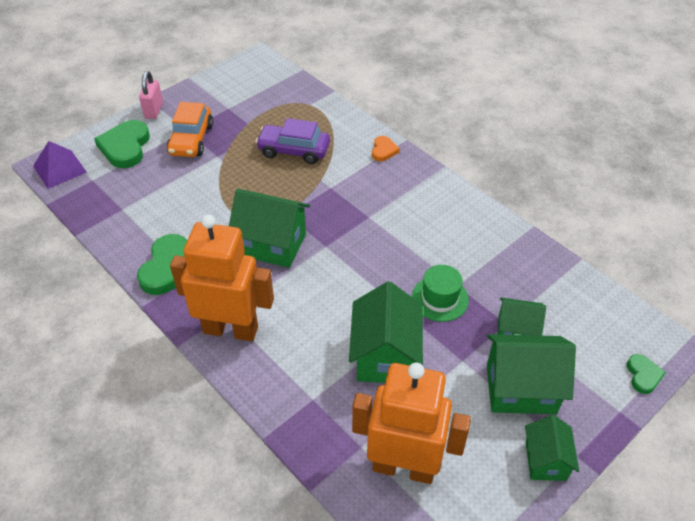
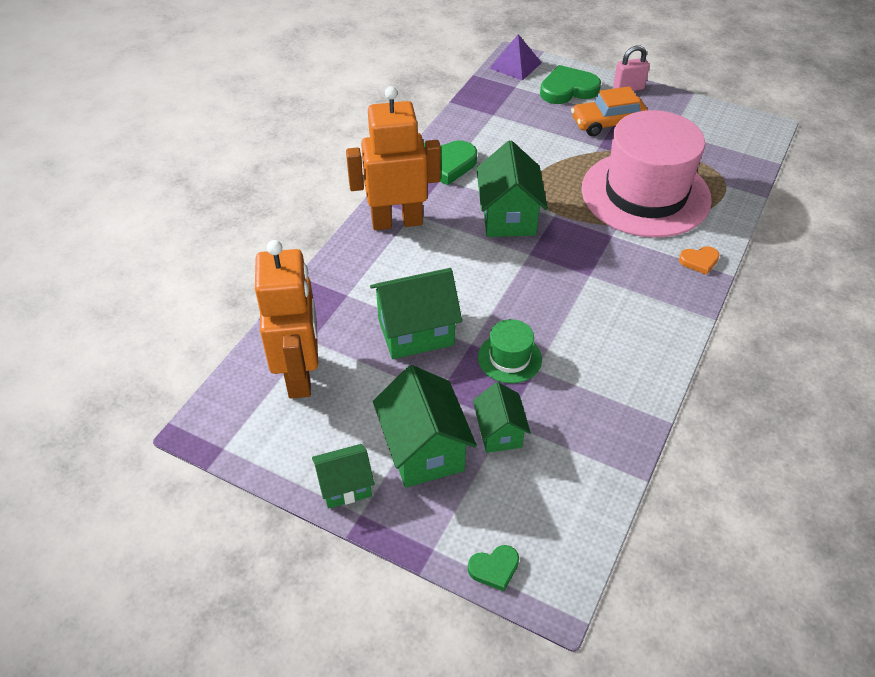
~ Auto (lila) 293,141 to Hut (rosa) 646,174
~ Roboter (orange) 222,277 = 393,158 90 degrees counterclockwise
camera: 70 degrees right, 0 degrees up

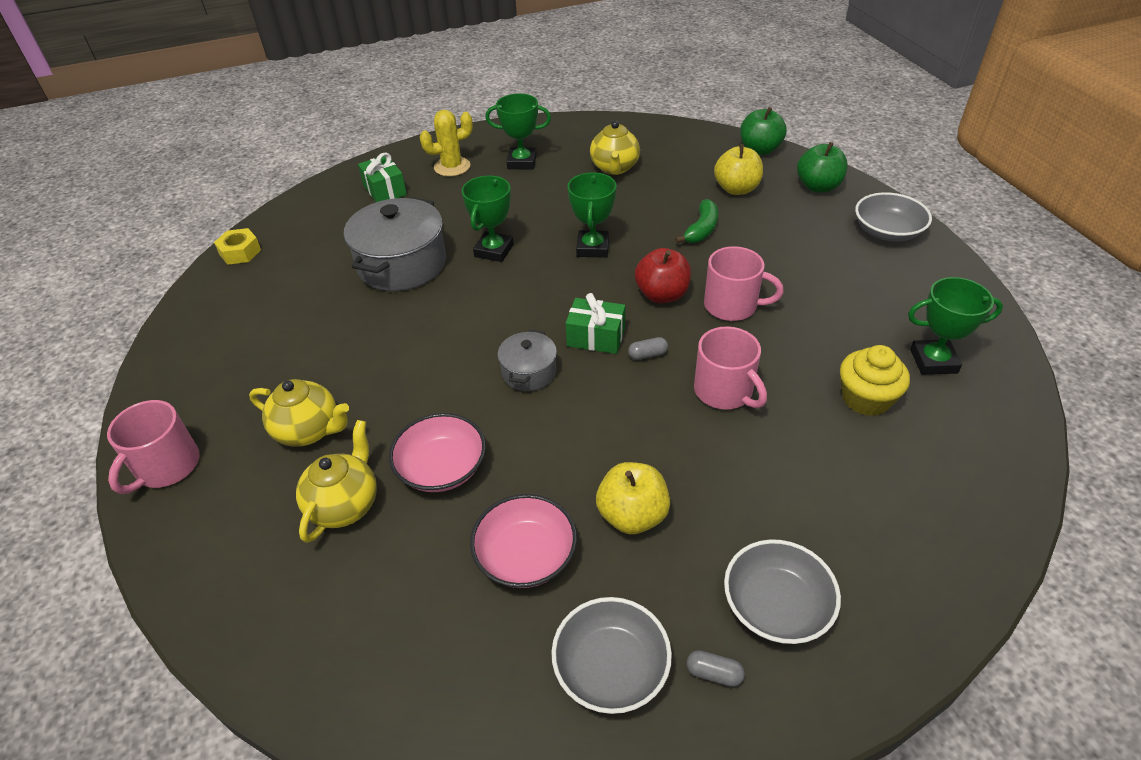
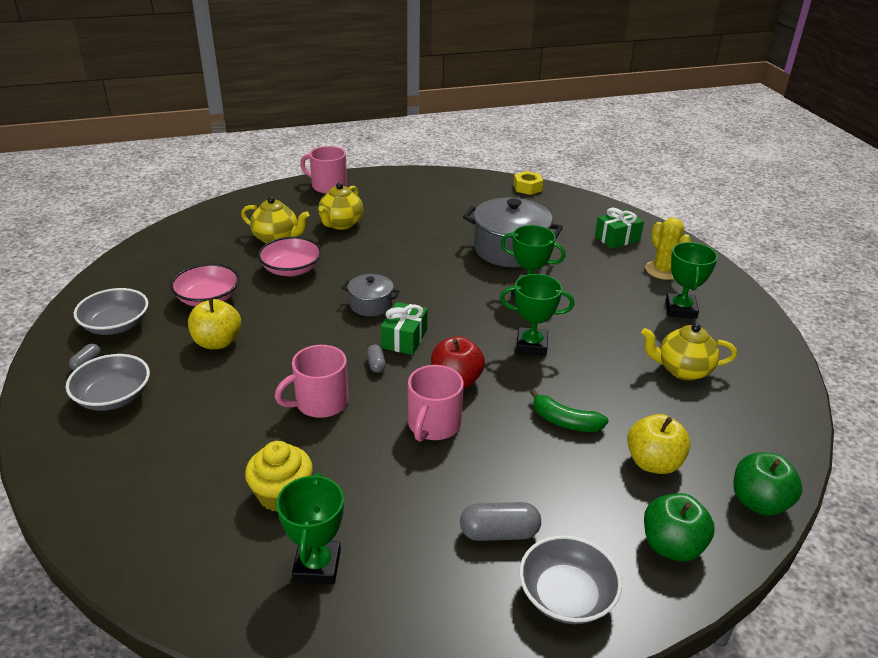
+ Kapsel (grau) 500,521
camera: 90 degrees right, 10 degrees down

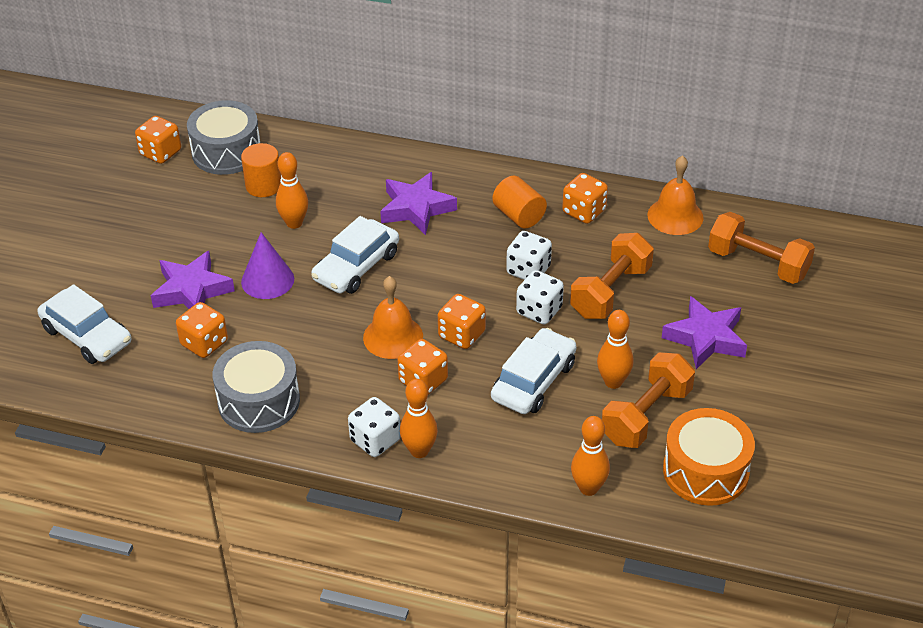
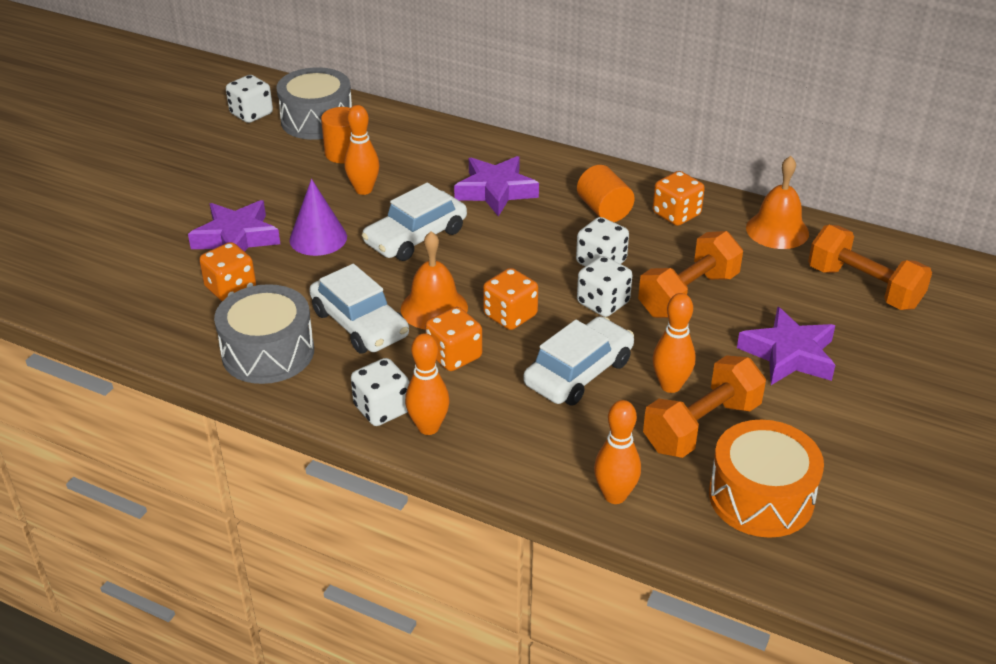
~ Spielwürfel (orange) 158,140 to Spielwürfel (weiß) 249,99
~ Auto (weiß) 84,324 to 359,308
camera: 10 degrees right, 5 degrees down

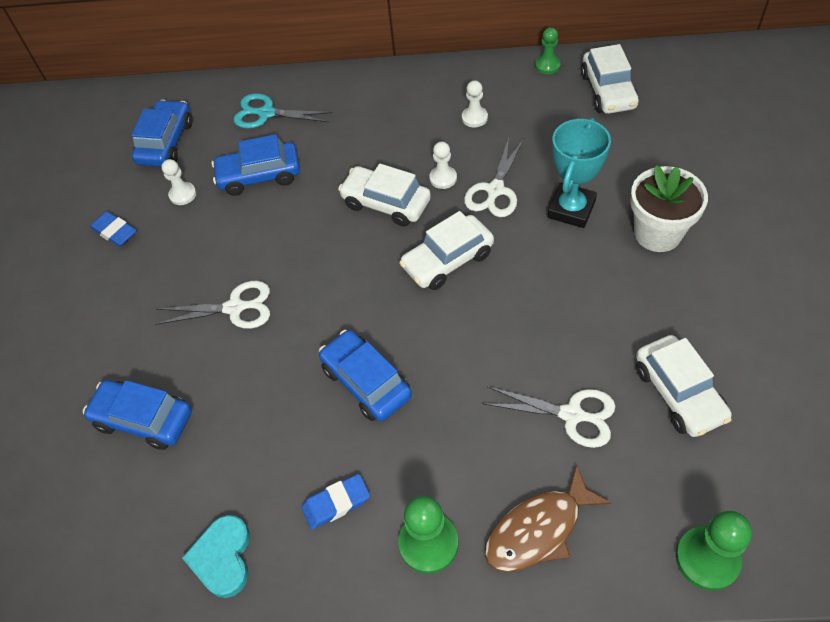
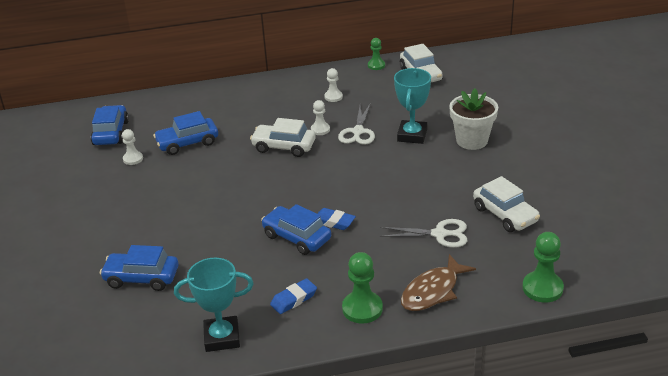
- Schere (türkis) 283,111
~ Radiergummi (blau) 113,229 to 336,219
- Auto (weiß) 446,250
- Schere (weiß) 213,305
~ Herz (türkis) 216,556 to Pokal (türkis) 214,305
camera: 15 degrees left, 20 degrees down

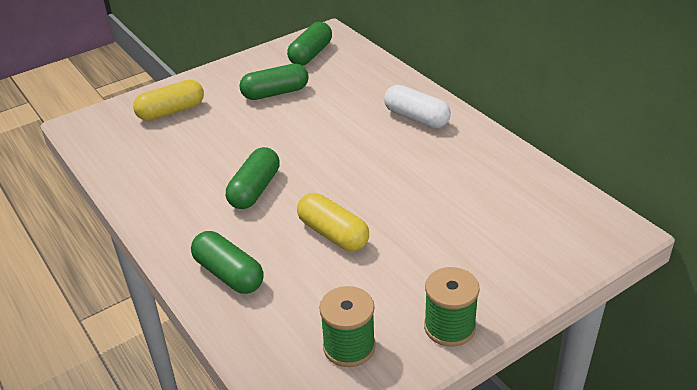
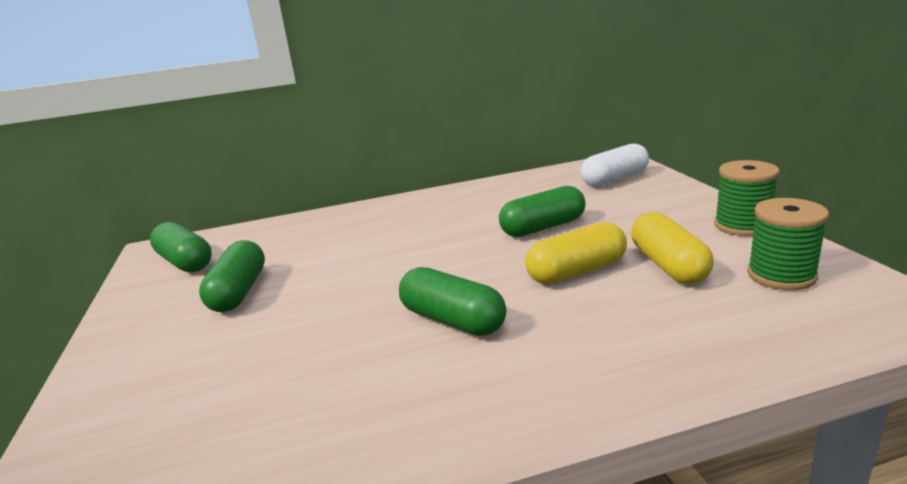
~ Kapsel (gelb) 168,100 to 672,248
~ Kapsel (weiß) 417,106 to 615,165
~ Kapsel (grün) 227,262 to 542,211
camera: 70 degrees left, 15 degrees down

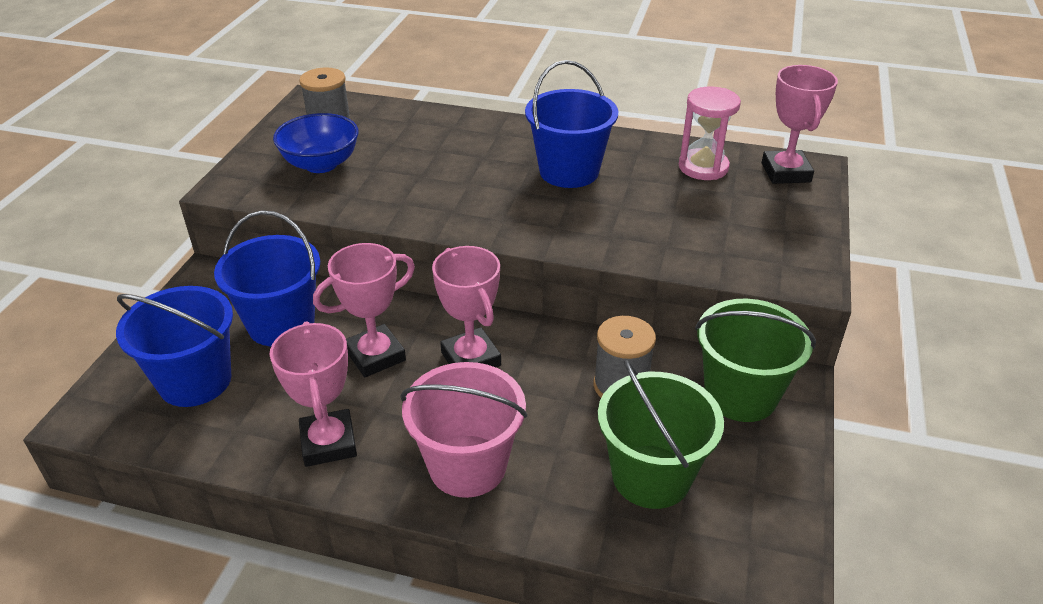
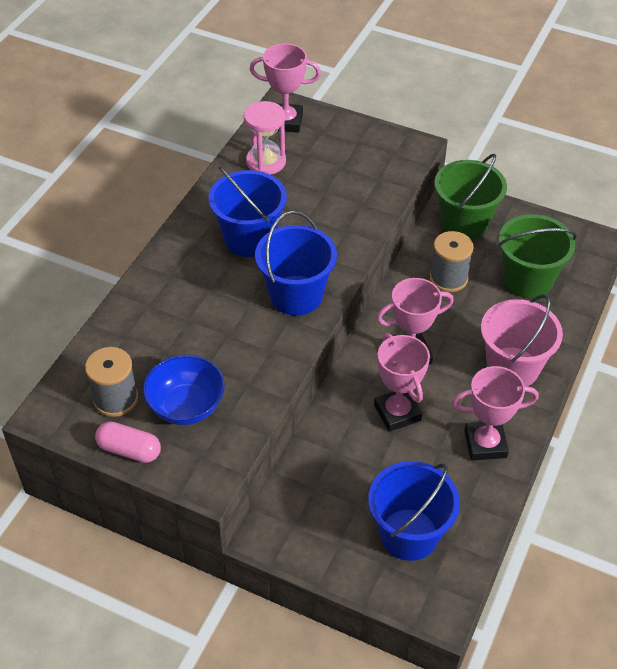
~ Eimer (blau) 267,278 to 296,263
+ Kapsel (rosa) 128,442
camera: 80 degrees left, 10 degrees up

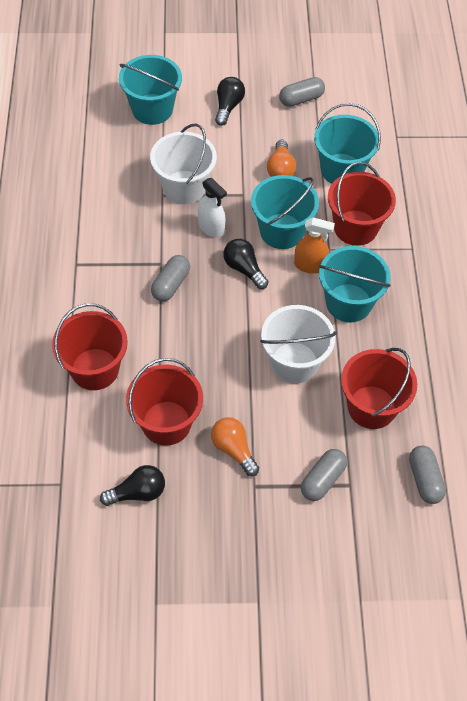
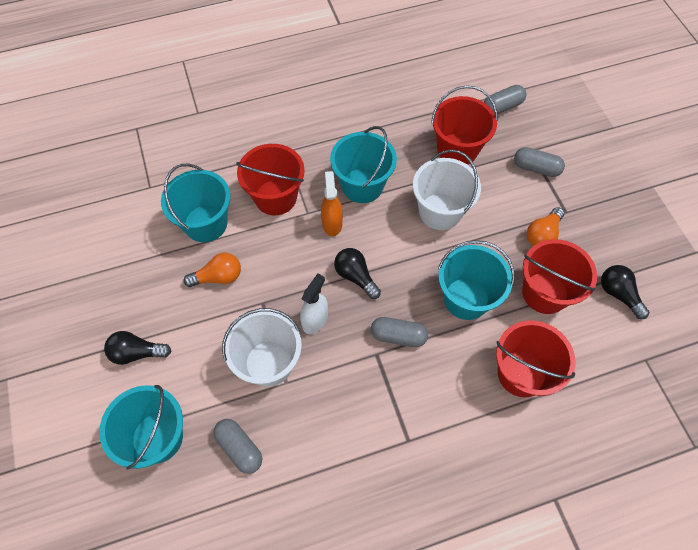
~ Kapsel (grau) 302,92 to 237,446
~ Eimer (türkis) 285,212 to 476,280
~ Glühbirne (schwarz) 246,264 = 357,273 105 degrees clockwise
camera: 105 degrees left, 5 degrees up

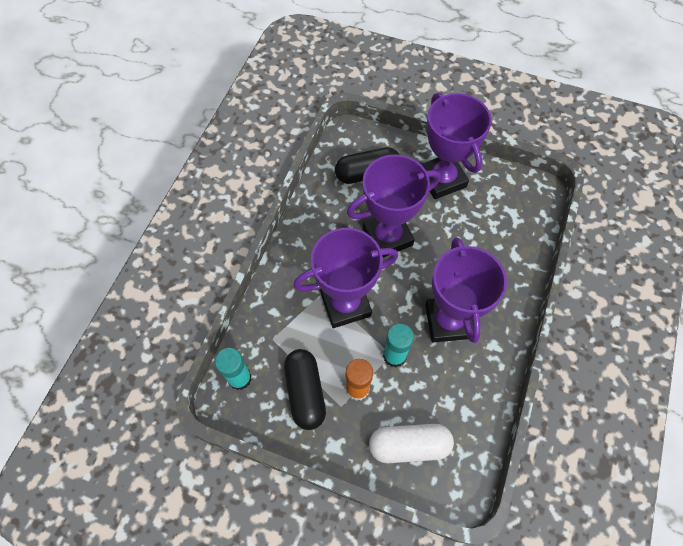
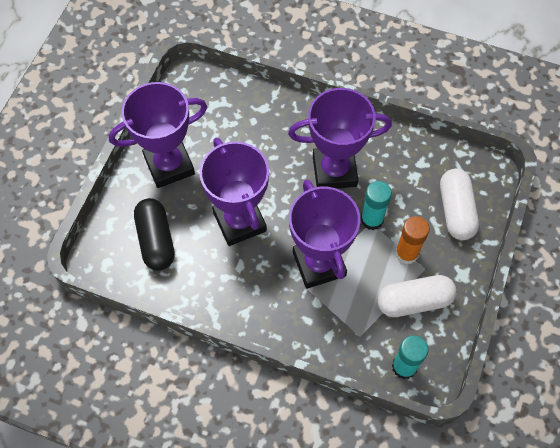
~ Kapsel (schwarz) 305,389 to Kapsel (weiß) 417,296
camera: 90 degrees left, 0 degrees up

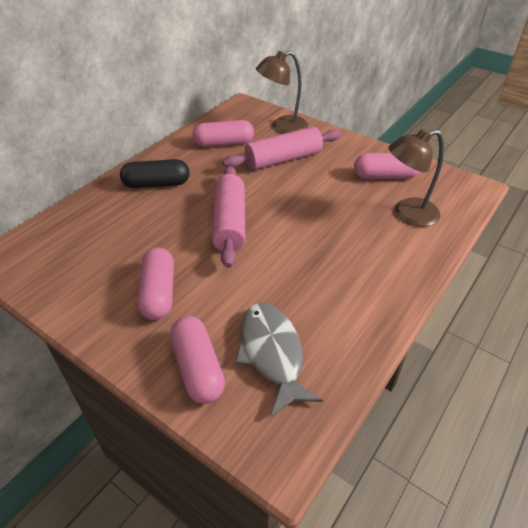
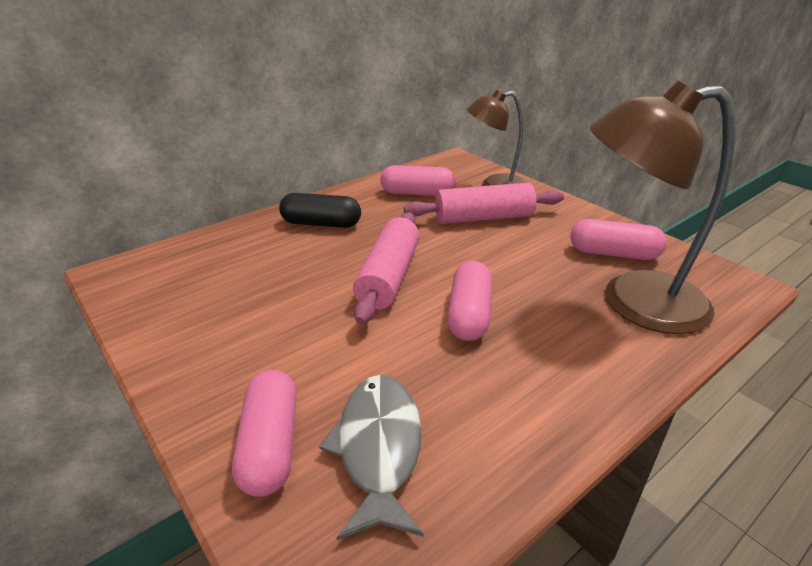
~ Lampe (braun) 416,178 = 662,207 x1.61
~ Kapsel (rosa) 156,283 to 469,301
camera: 15 degrees right, 10 degrees down

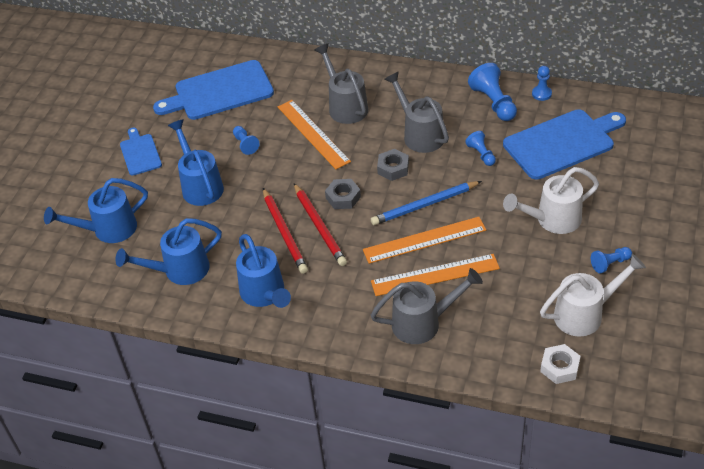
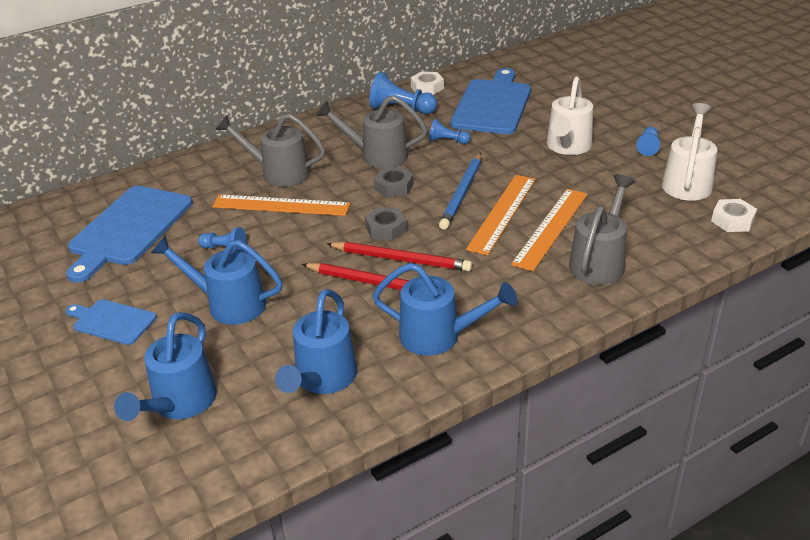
~ Bauer (blau) 542,83 to Sechskantmutter (weiß) 427,83
camera: 50 degrees left, 10 degrees down

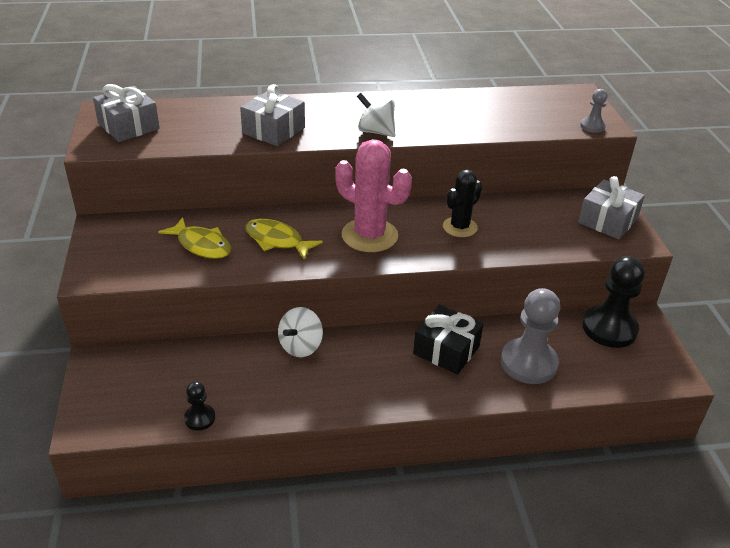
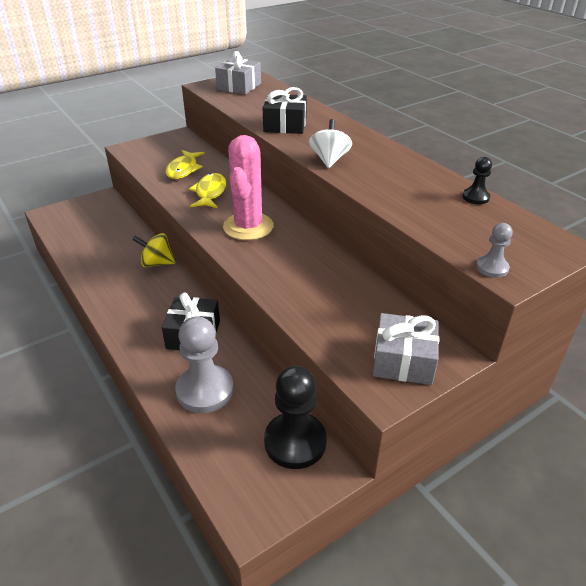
~ Geschenk (grau) 272,115 to Geschenk (schwarz) 285,110
- Kaktus (schwarz) 462,203
~ Kreisel (weiß) 300,332 to Kreisel (gelb) 153,250
~ Bauer (schwarz) 199,405 to 477,180
camera: 65 degrees right, 0 degrees up

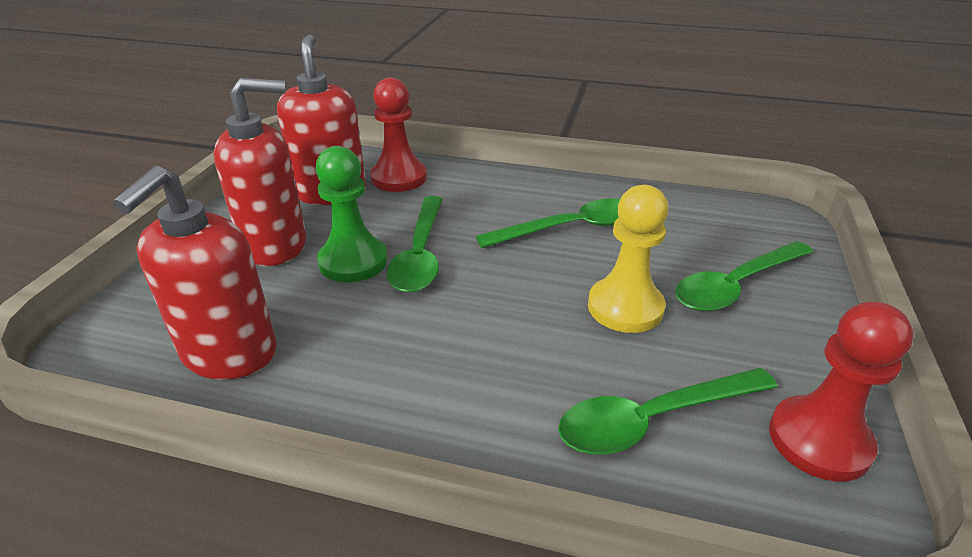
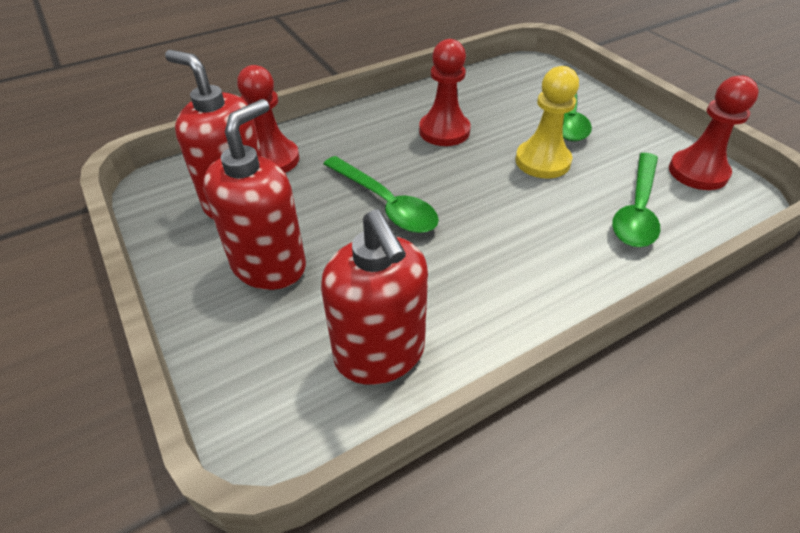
- Bauer (grün) 351,214
~ Löffel (grün) 548,223 to Bauer (rot) 445,92
camera: 45 degrees left, 10 degrees up

